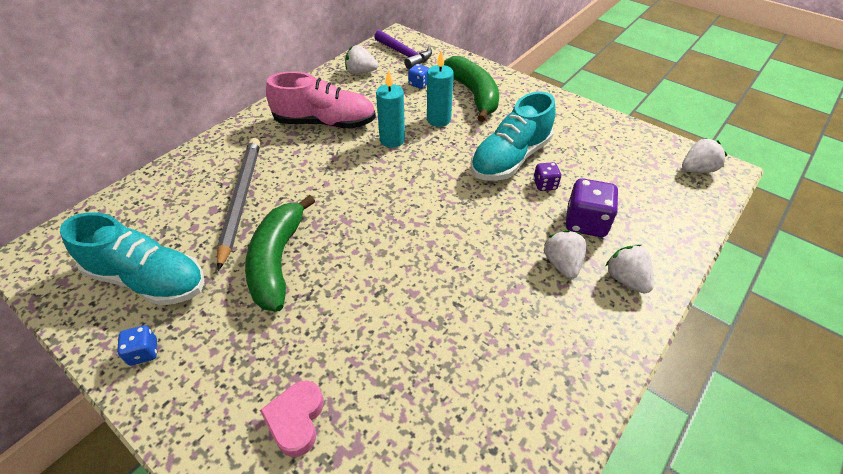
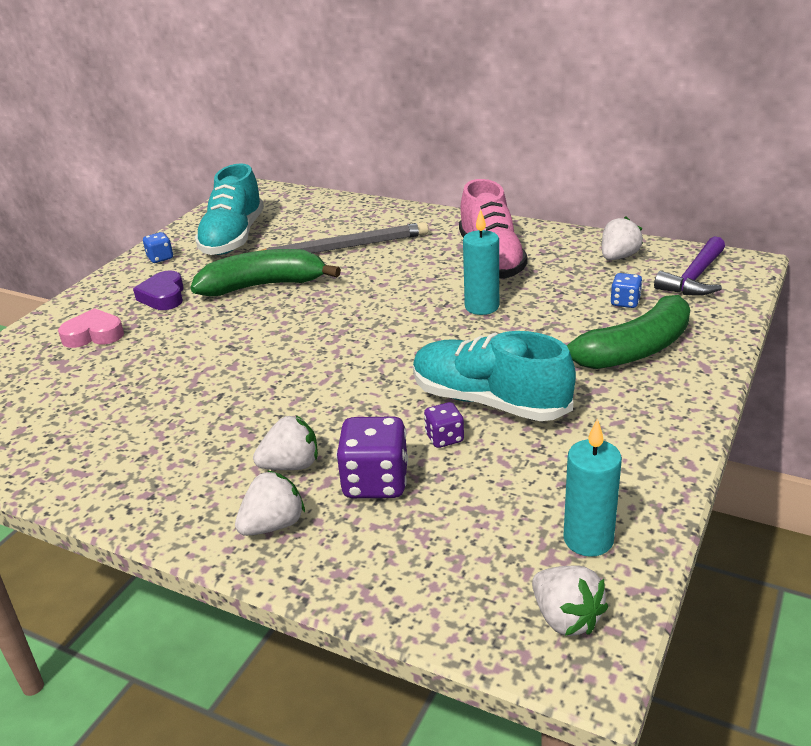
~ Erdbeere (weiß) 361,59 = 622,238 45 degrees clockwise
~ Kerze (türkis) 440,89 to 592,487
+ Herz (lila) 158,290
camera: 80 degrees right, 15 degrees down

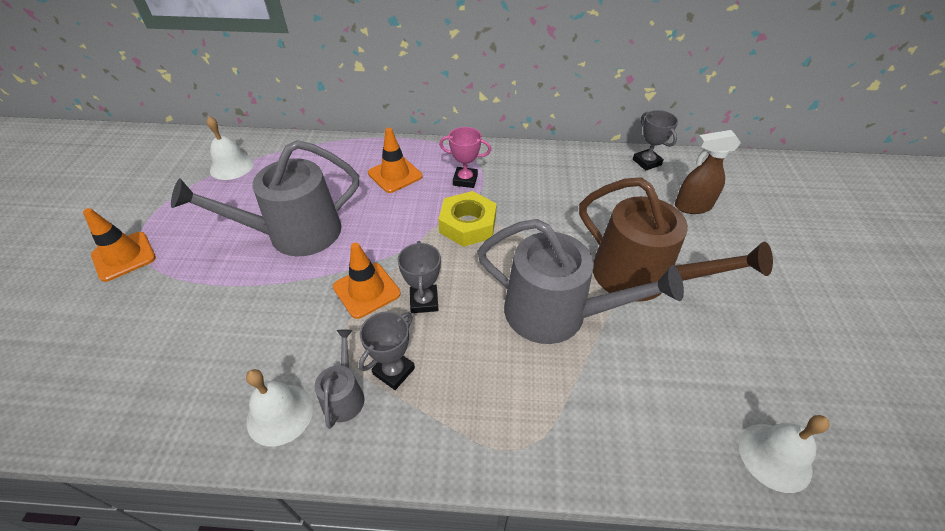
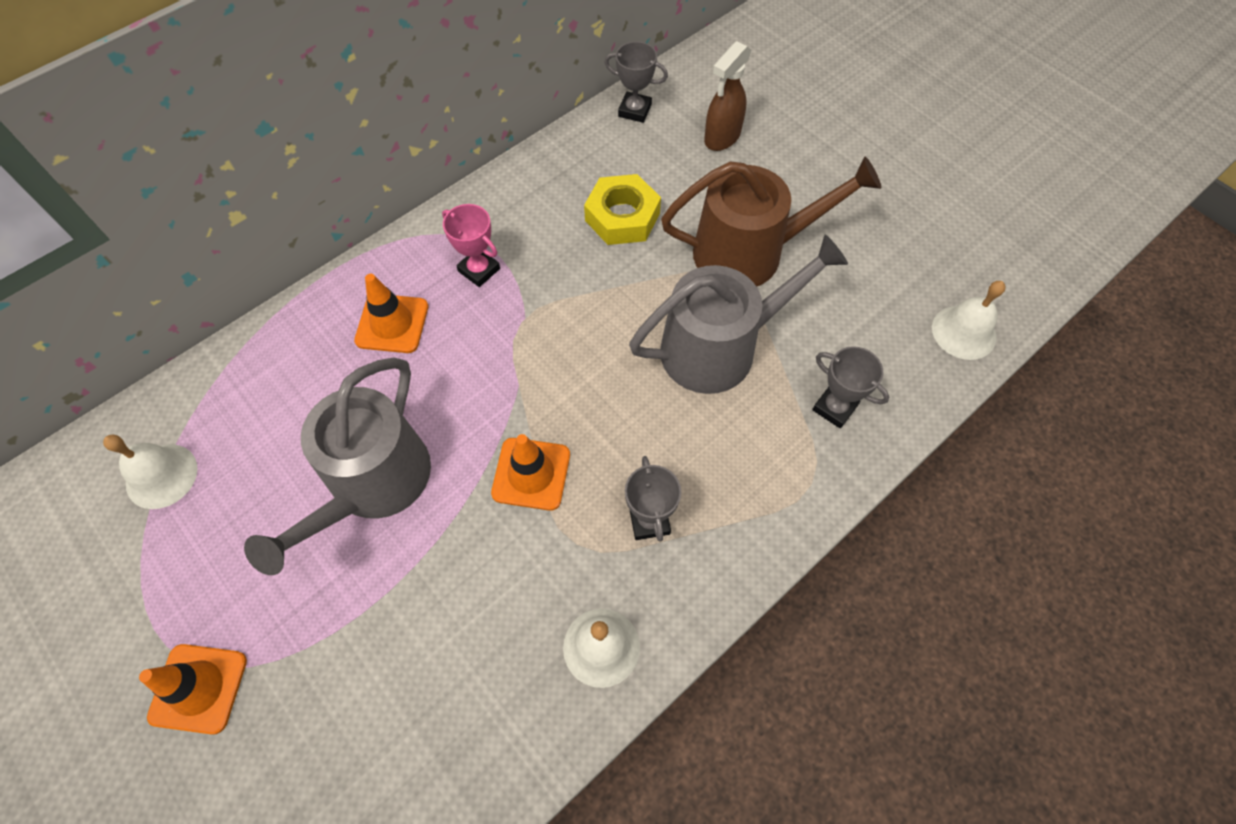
~ Pokal (rosa) 465,157 = 471,245 75 degrees clockwise
~ Sechskantmutter (gelb) 467,219 to 622,209
~ Pokal (grau) 419,277 to 850,387
- Gießkanne (grau) 339,379
camera: 45 degrees left, 15 degrees up

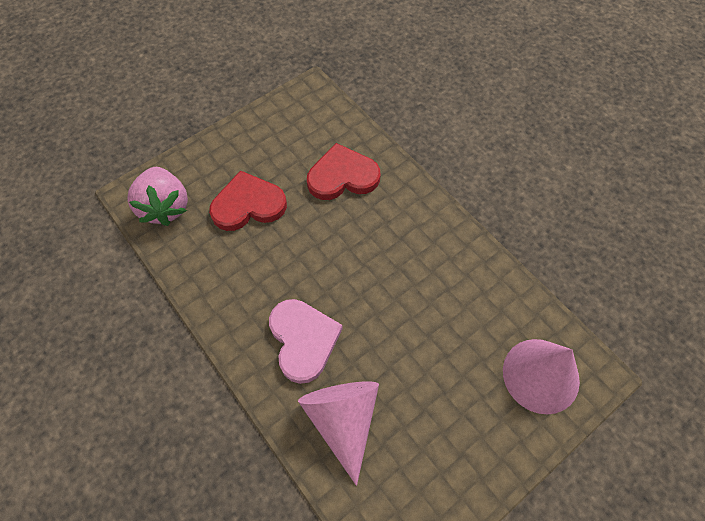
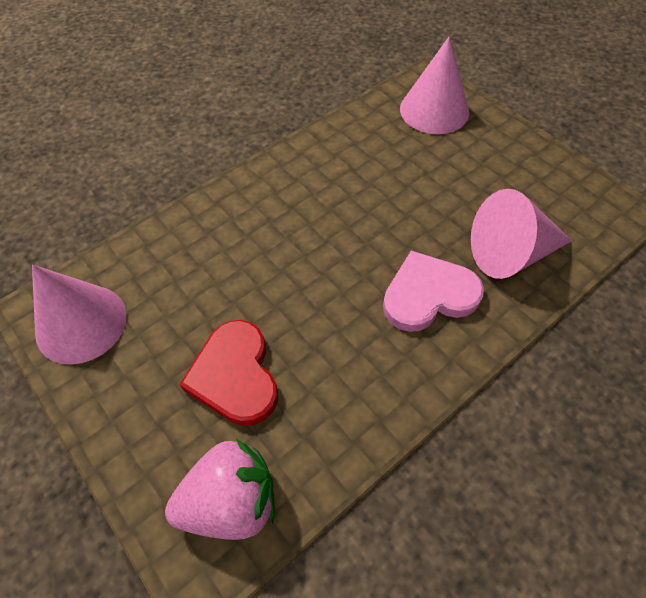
- Herz (rot) 343,171
+ Kegel (rosa) 79,315
camera: 90 degrees left, 5 degrees down

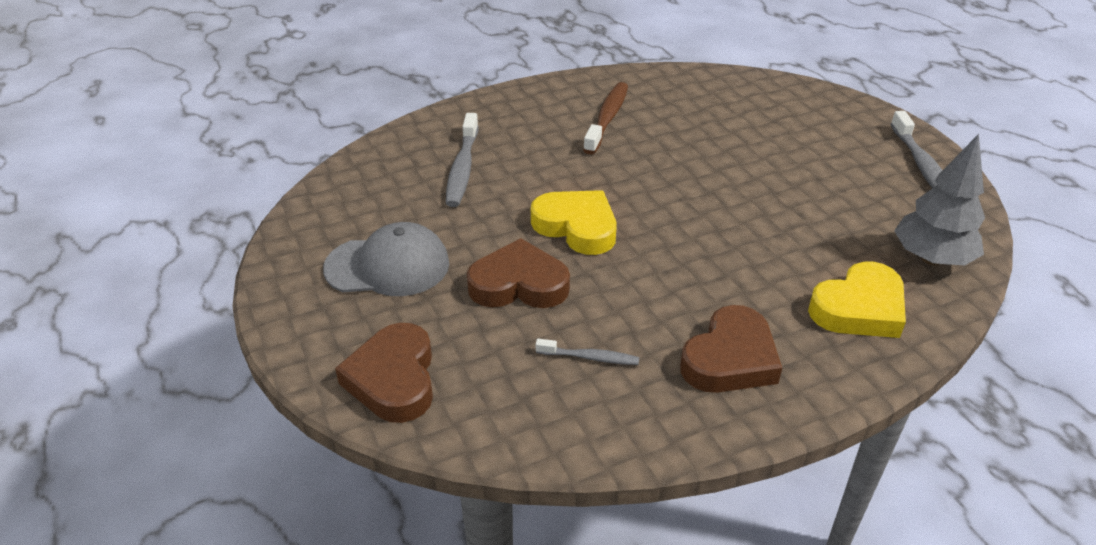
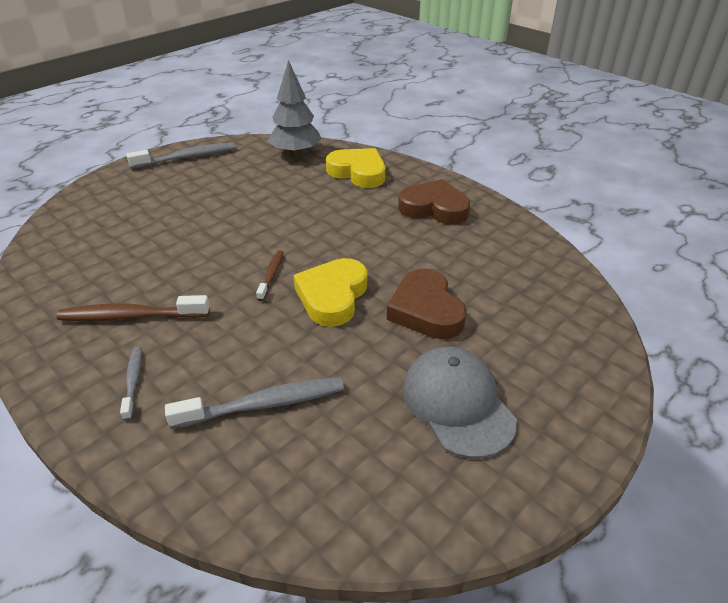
- Herz (braun) 384,373
~ Zahnbürste (grau) 587,352 to 131,383
+ Zahnbürste (braun) 270,275
camera: 110 degrees left, 0 degrees up

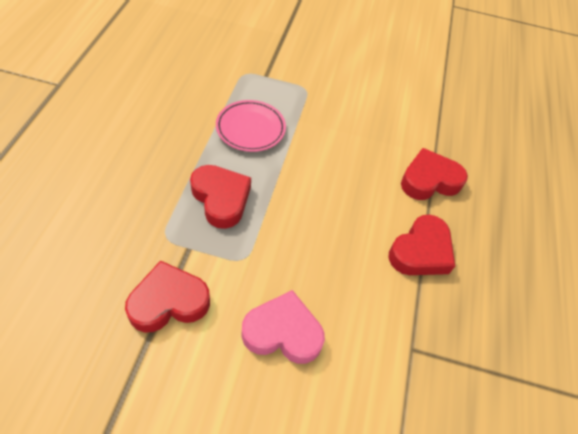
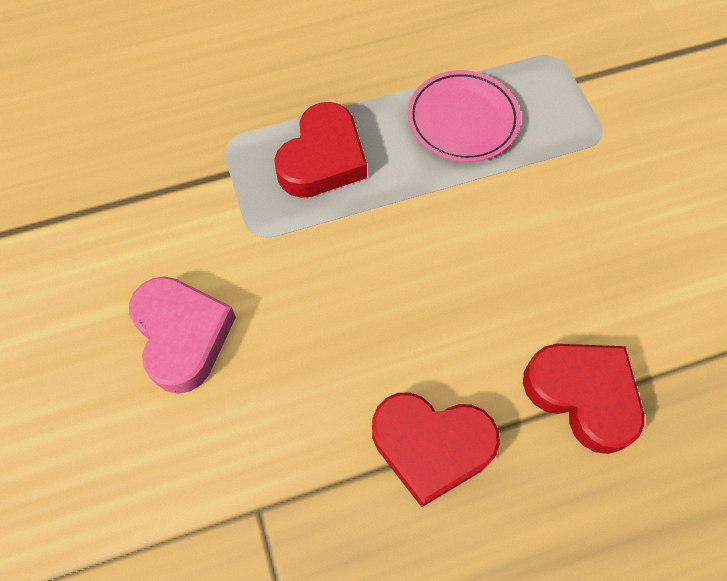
- Herz (rot) 167,296
camera: 65 degrees right, 10 degrees up

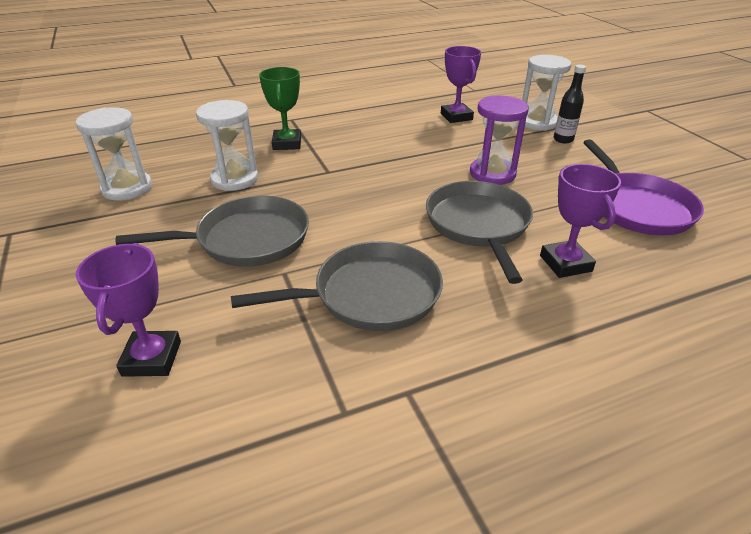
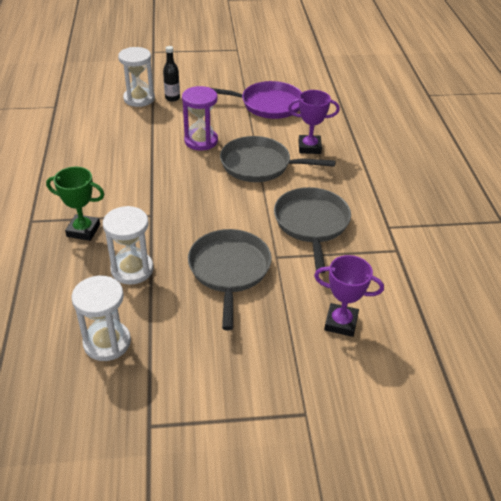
- Pokal (lila) 461,84
camera: 75 degrees left, 5 degrees up

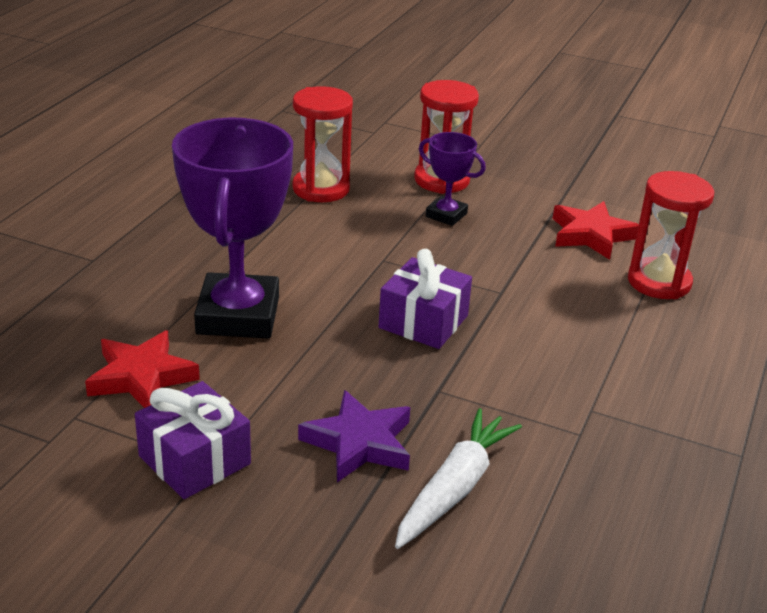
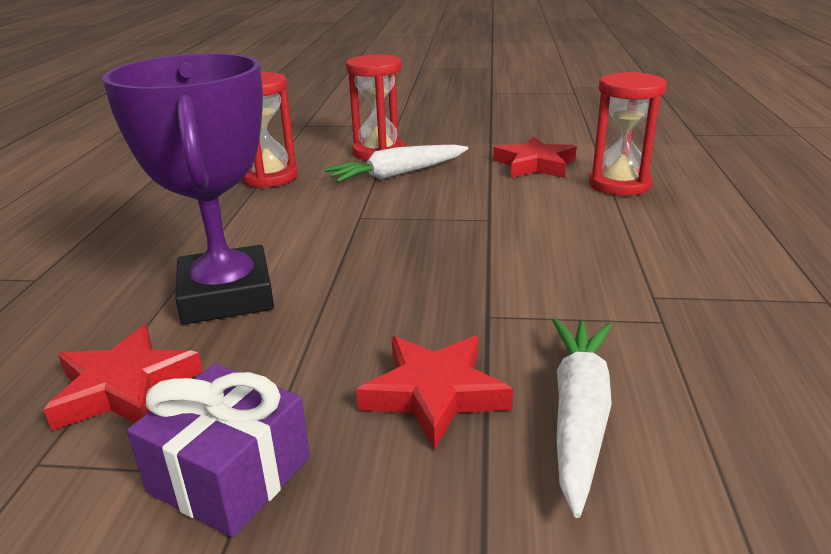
~ Pokal (lila) 452,179 to Karotte (weiß) 396,164
- Geschenk (lila) 425,299
~ Stern (lila) 354,436 to Stern (rot) 434,393
camera: 15 degrees left, 5 degrees down

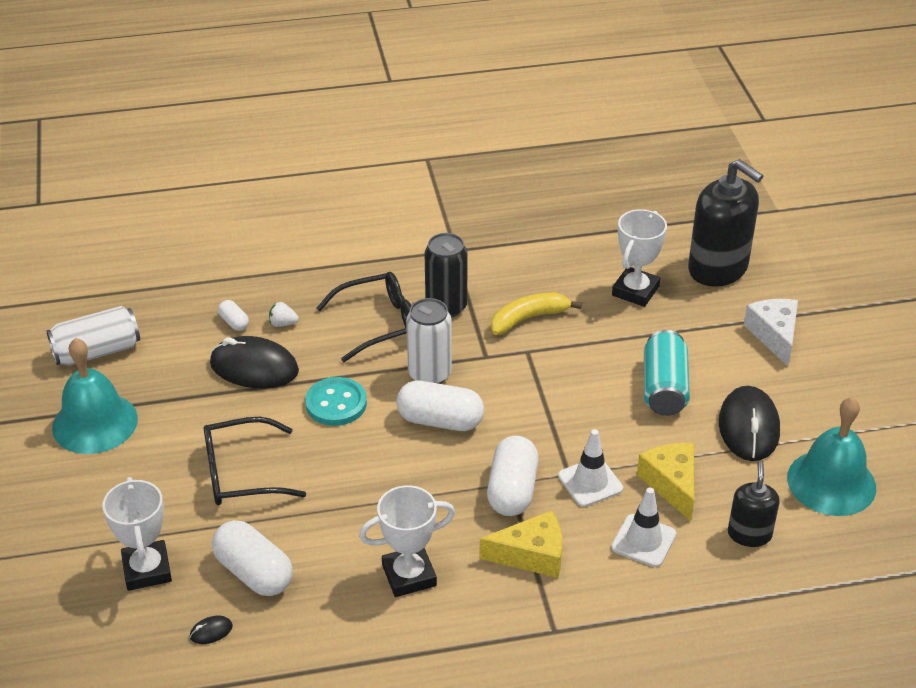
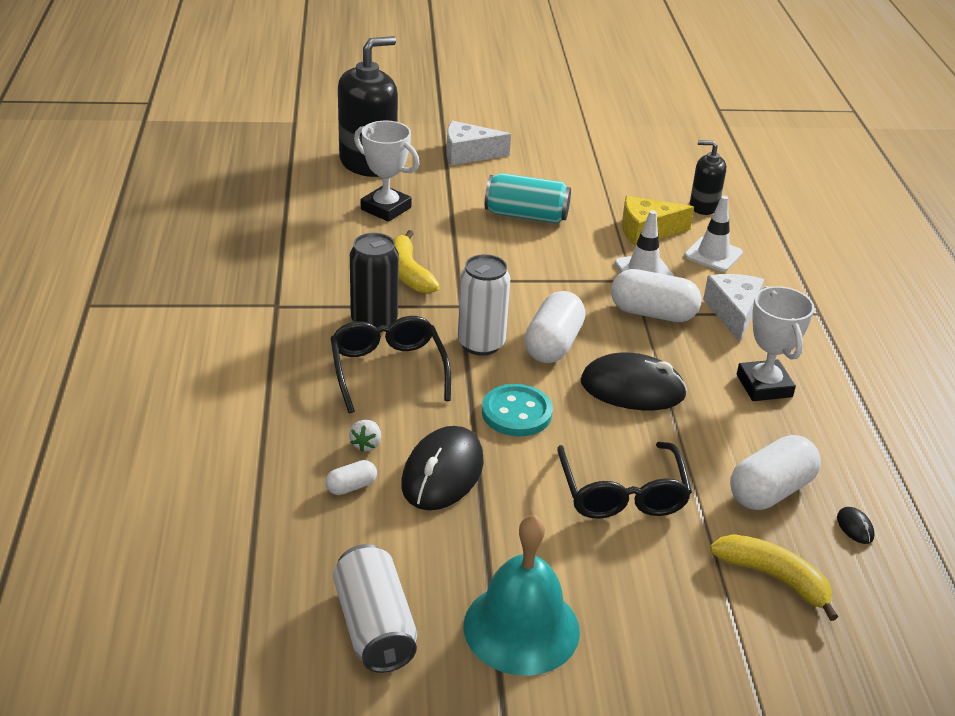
~ Computermaus (schwarz) 749,423 to 634,381
- Glocke (türkis) 831,456
~ Pokal (weiß) 137,534 to Banane (gelb) 774,577
~ Käse (gelb) 520,544 to Käse (weiß) 733,308
camera: 85 degrees left, 5 degrees down

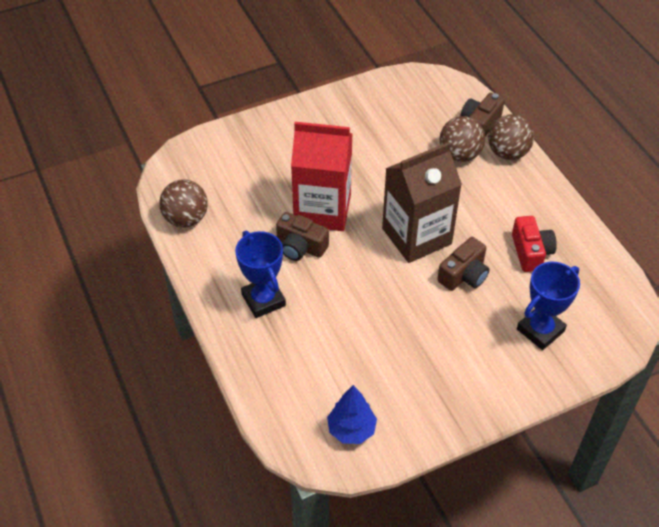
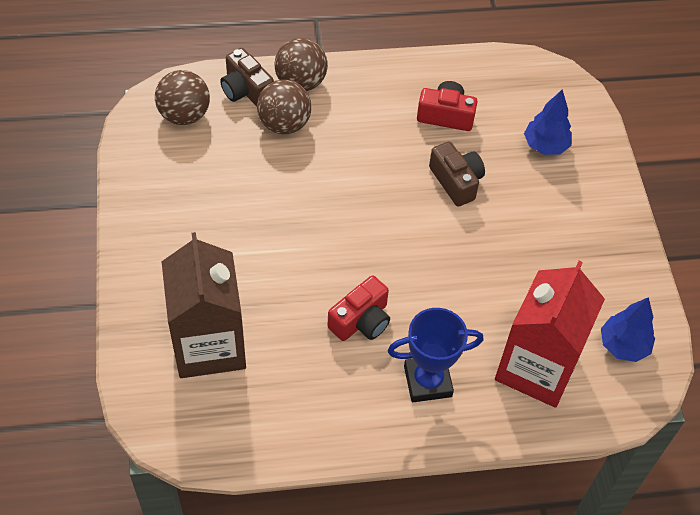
~ Getränkekarton (rot) 322,176 to 550,334
~ Getränkekarton (braun) 422,202 to 203,305
~ Ball (braun) 183,203 to 182,97
~ Kamera (braun) 302,236 to Kamera (rot) 358,308
~ Pokal (blau) 548,306 to Baum (blau) 548,122
camera: 75 degrees left, 5 degrees up

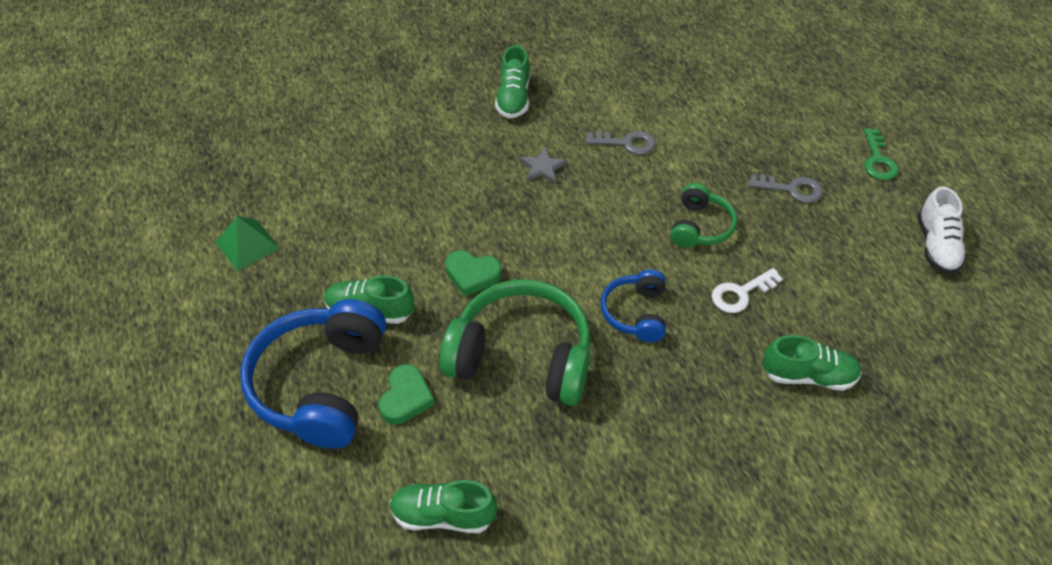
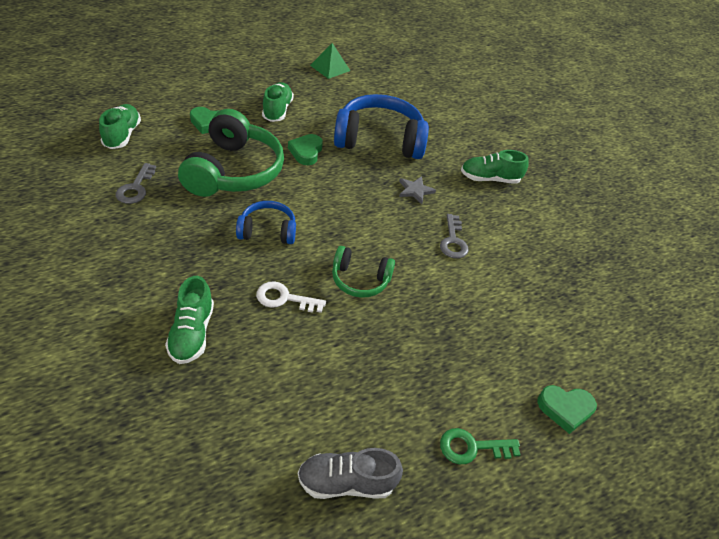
~ Schlüssel (grau) 785,188 to 136,183
~ Schuh (weiß) 942,230 to Schuh (grau) 350,473
~ Schlüssel (weiß) 747,290 = 291,297 45 degrees counterclockwise
~ Kopfhörer (blau) 313,374 to 381,126
+ Herz (grün) 567,409
camera: 80 degrees right, 5 degrees down

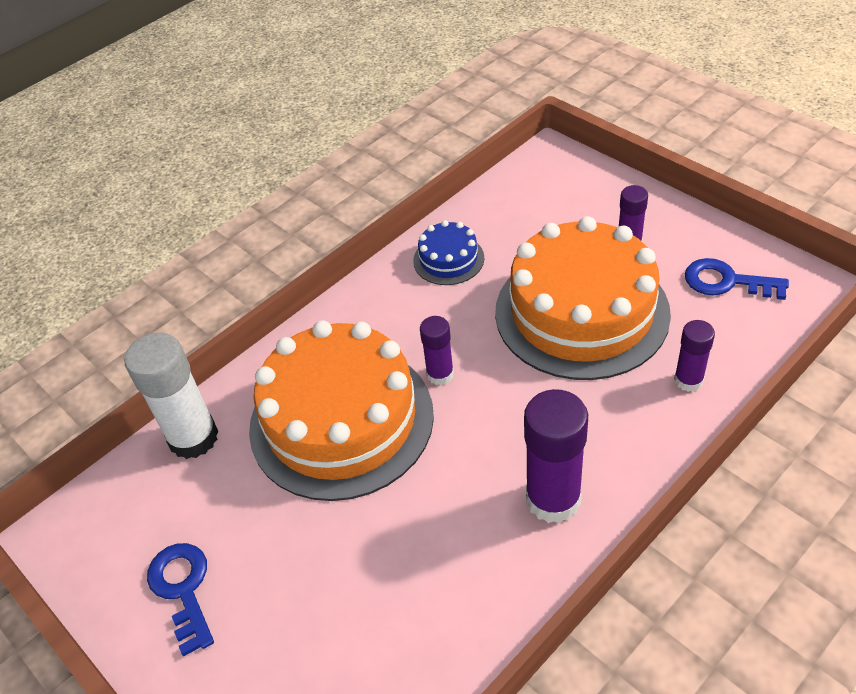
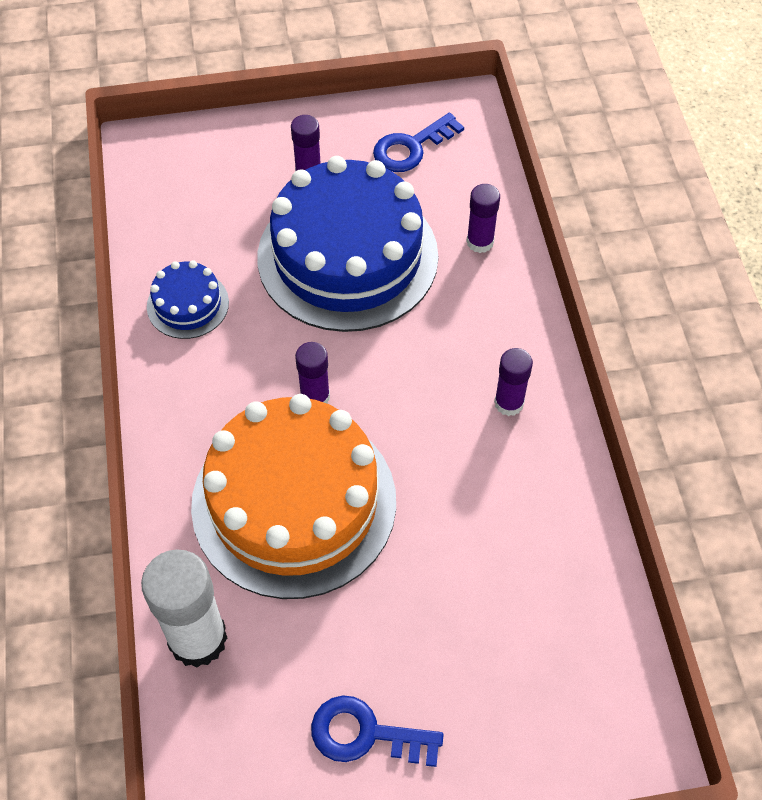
~ Kuchen (orange) 583,298 to Kuchen (blau) 347,244
~ Klebestift (lila) 556,456 = 513,382 x0.56
camera: 60 degrees left, 10 degrees up

